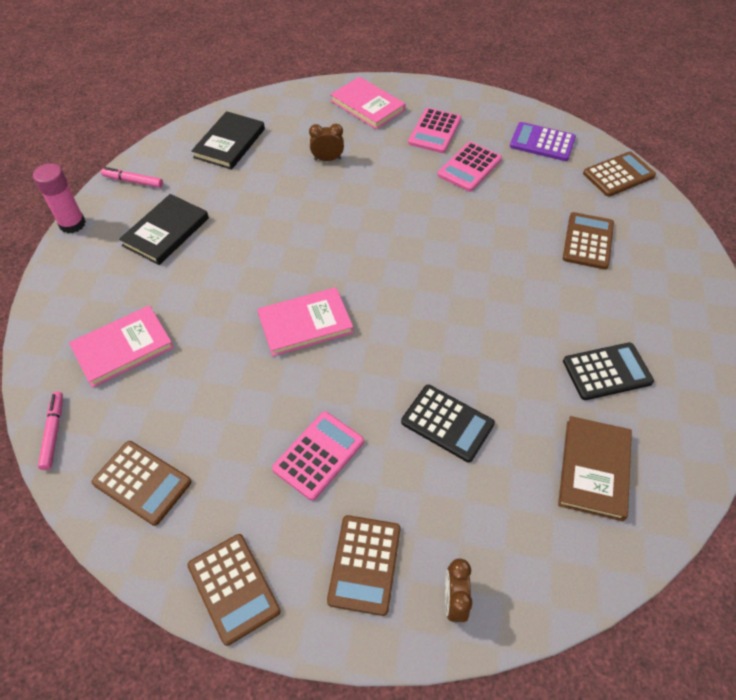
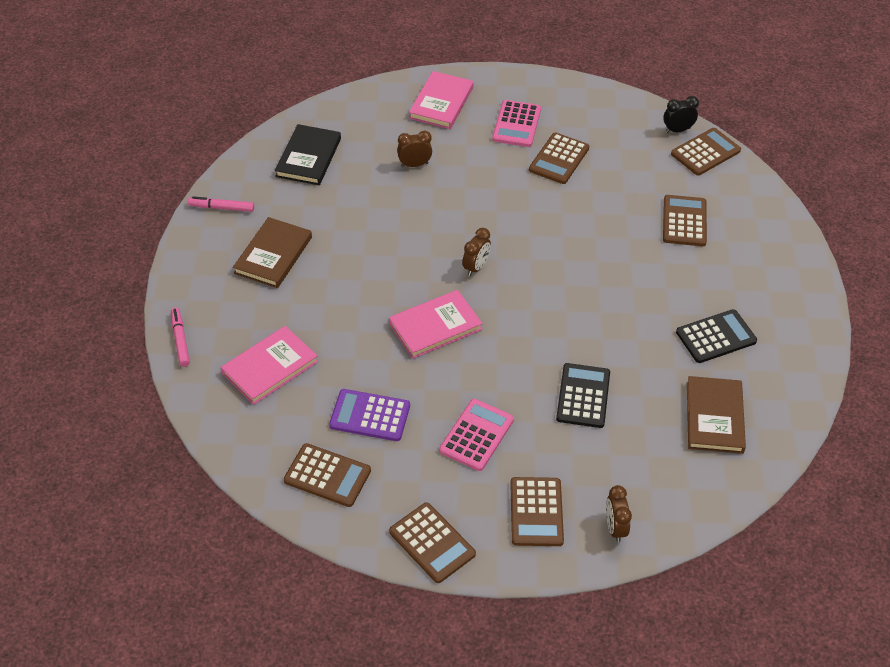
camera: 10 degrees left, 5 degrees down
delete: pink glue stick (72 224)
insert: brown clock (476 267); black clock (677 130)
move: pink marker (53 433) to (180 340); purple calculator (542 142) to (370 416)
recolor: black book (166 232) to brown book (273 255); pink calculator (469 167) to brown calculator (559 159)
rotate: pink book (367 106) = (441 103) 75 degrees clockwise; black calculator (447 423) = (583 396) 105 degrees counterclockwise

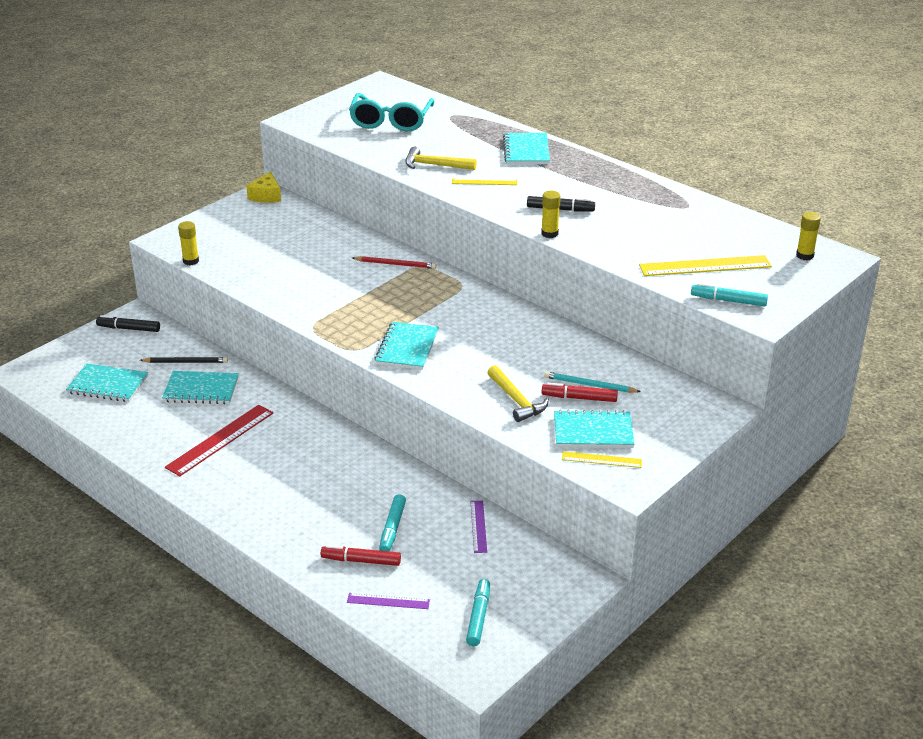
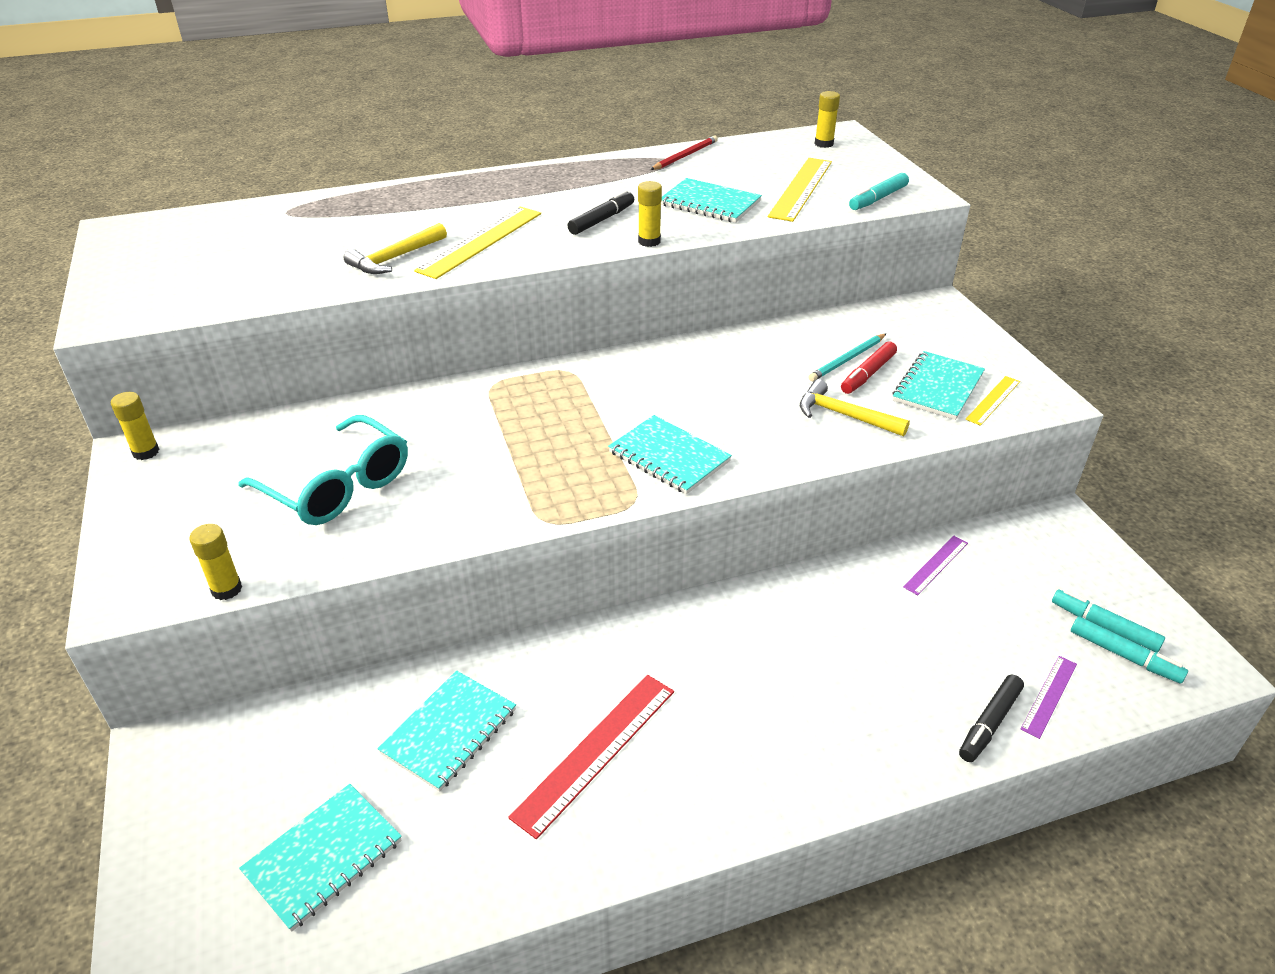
camera: 60 degrees left, 5 degrees up
delete: black pencil (185 362); red marker (361 561)
move: turquoise glasses (391 121) to (337 486); red pencil (395 264) to (685 156); turquoise notebook (526 151) to (710 203); black marker (128 329) to (989 723); turquoise marker (392 528) to (1124 656)
replace: yellow cheese (266 196) to yellow glue stick (146 452)
rotate: red ruler (220 440) = (596 751) 60 degrees clockwise; yellow hammer (516 400) = (844 415) 150 degrees counterclockwise; purple ruler (478 526) = (936 565) 75 degrees counterclockwise
resize: yellow ruler (484 182) = (480 241) x1.81

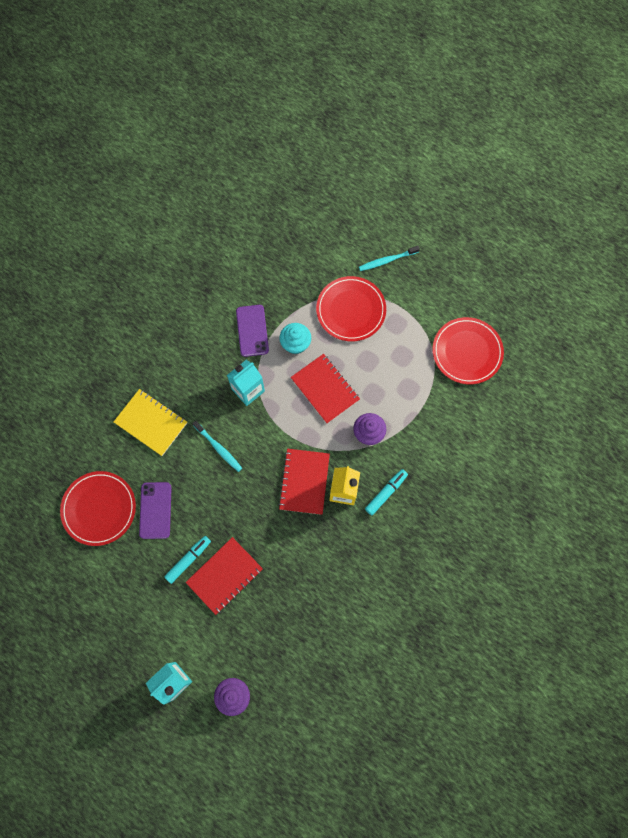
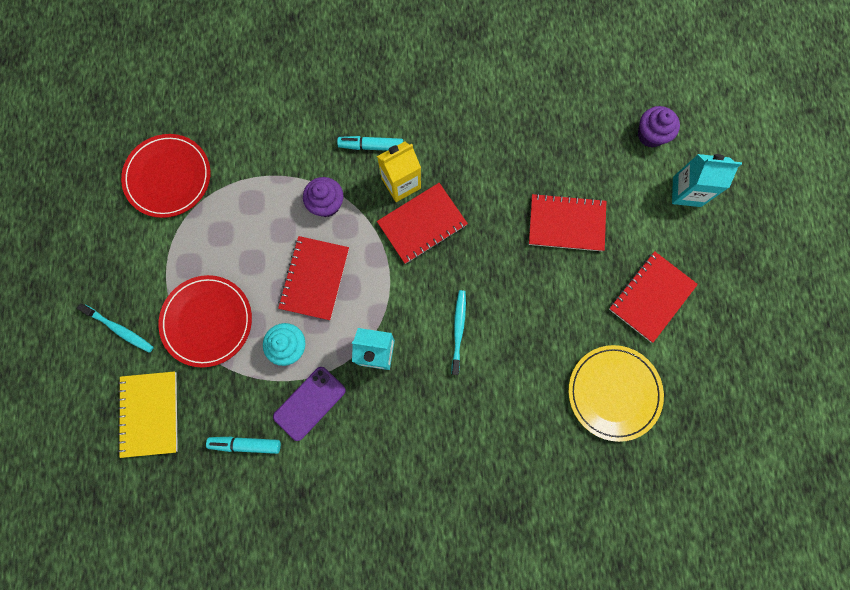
camera: 130 degrees left, 5 degrees up
delete: purple phone (155 510)
insert: red notebook (651 297)
move: yellow notebook (151 423) to (150 414); turquoise marker (188 559) to (246 444)
recolor: red plate (99 508) to yellow plate (614 392)

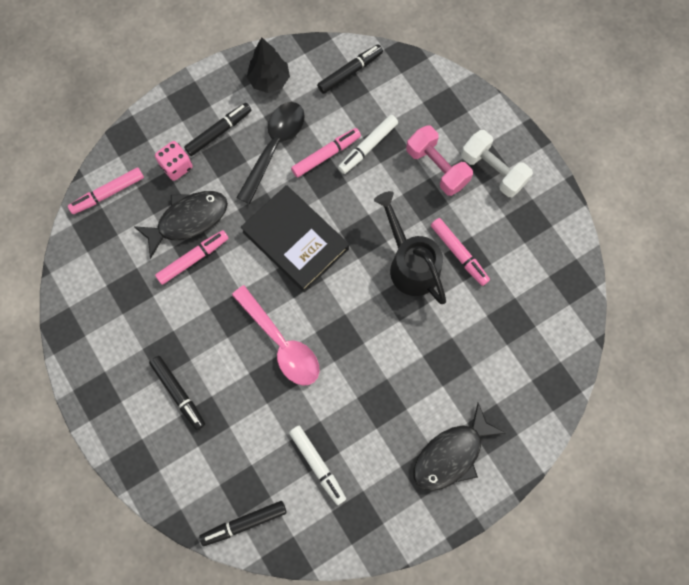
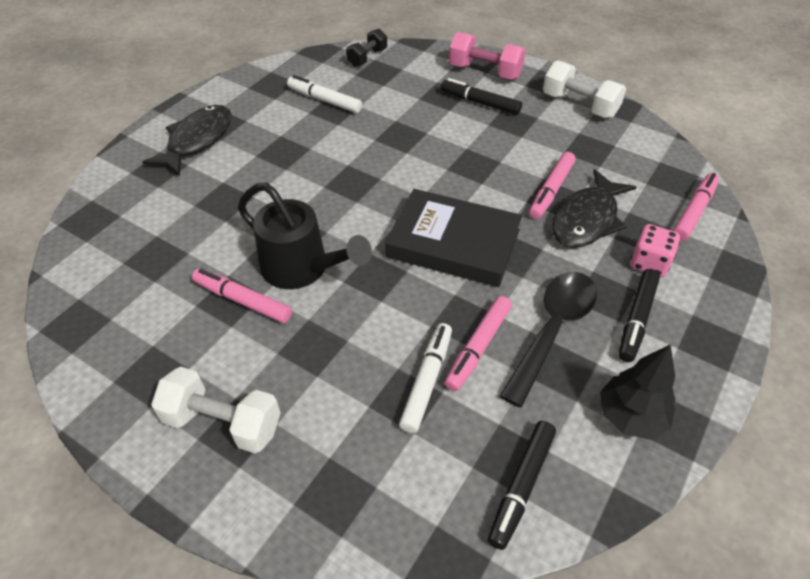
camera: 155 degrees right, 25 degrees down
delete: pink spoon (281 343)
insert: white dumbbell (579 105)
move: pink dumbbell (437 167) to (485 72)
replace: black marker (244 523) to black dumbbell (367 57)
rotate: black spoon (274 147) = (552 330) 150 degrees counterclockwise

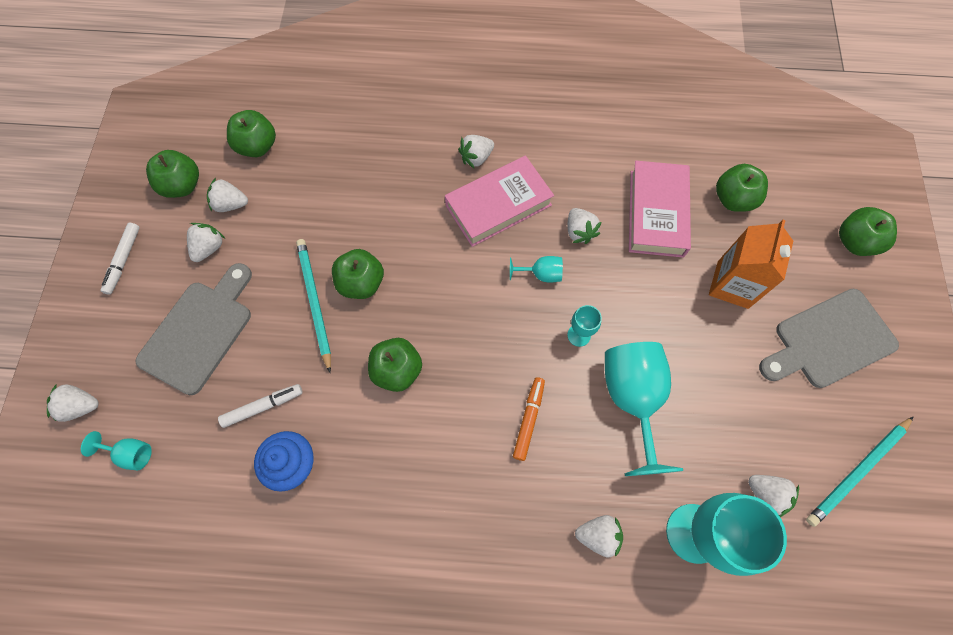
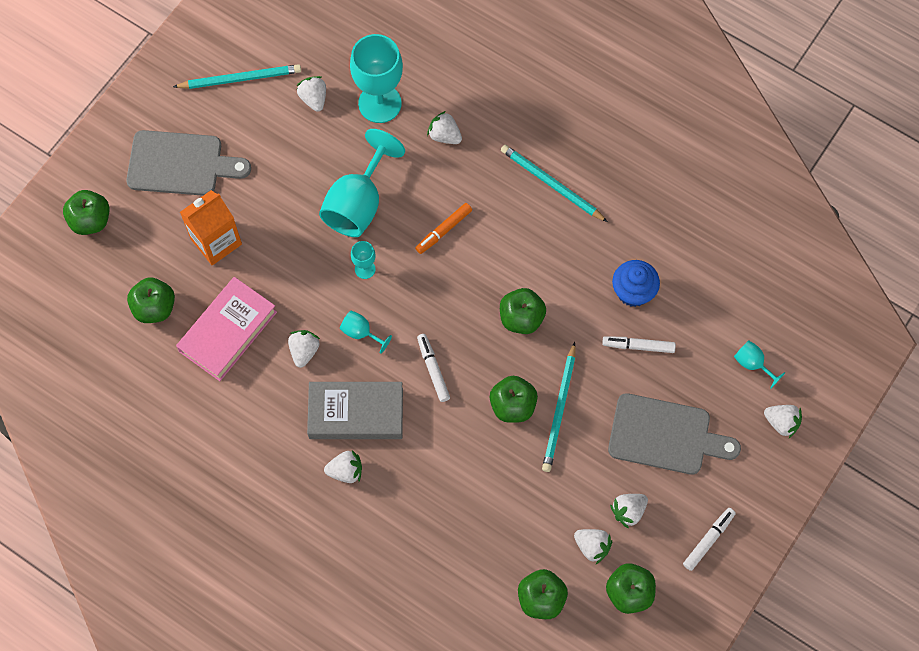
camera: 150 degrees left, 0 degrees up
insert: white marker (433 370); turquoise pencil (551 184)
recolor: pink book (498 205) to grey book (356 413)
rotate: grey cutting board (199 332) = (665 435) 135 degrees counterclockwise

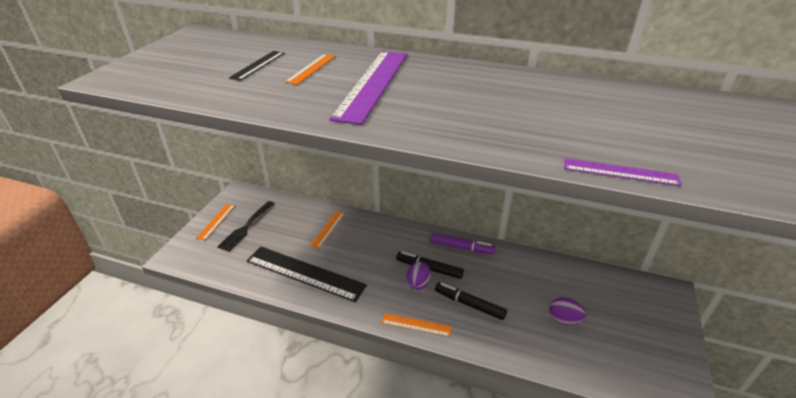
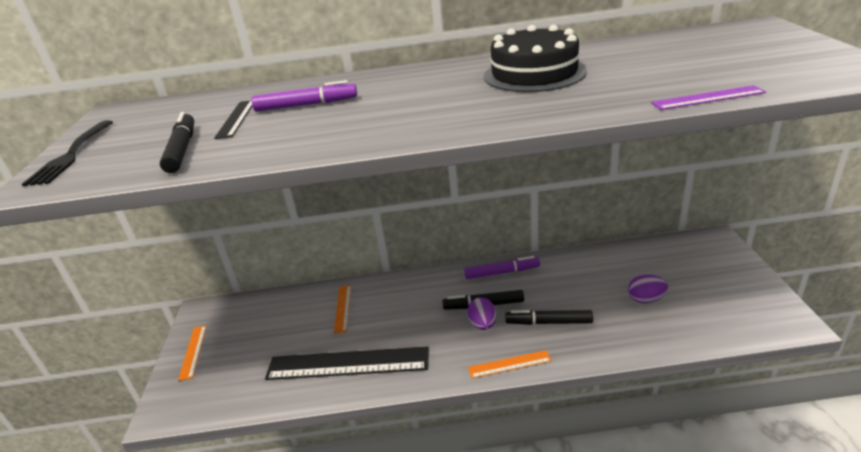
camera: 20 degrees left, 5 degrees down
delete: purple ruler (373 84)
insert: black marker (182 149); black cake (534 73)
move: black fork (246 227) to (72 154)
replace: orange ruler (311 69) to purple marker (306 105)

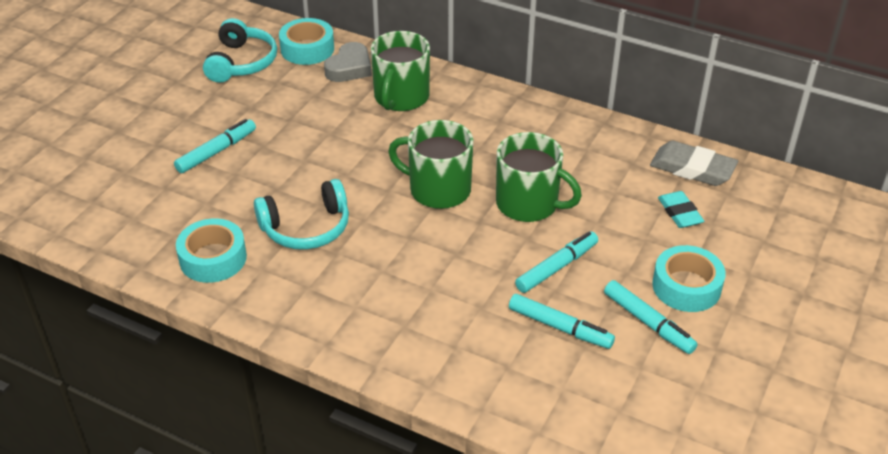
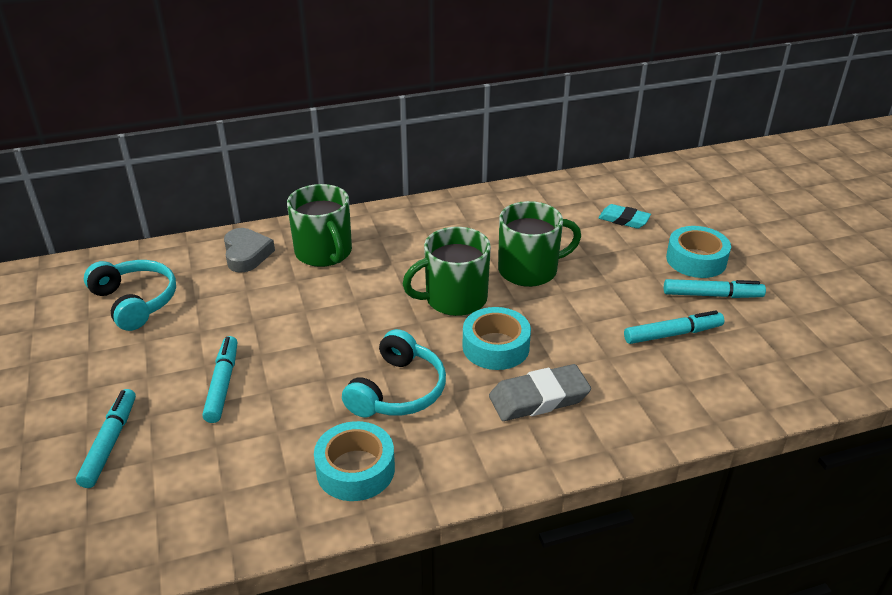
camera: 45 degrees left, 5 degrees down
move: turquoise marker (556 267) to (110 443); turquoise tape (307 49) to (496 347); grey eraser (692 168) to (539 398)

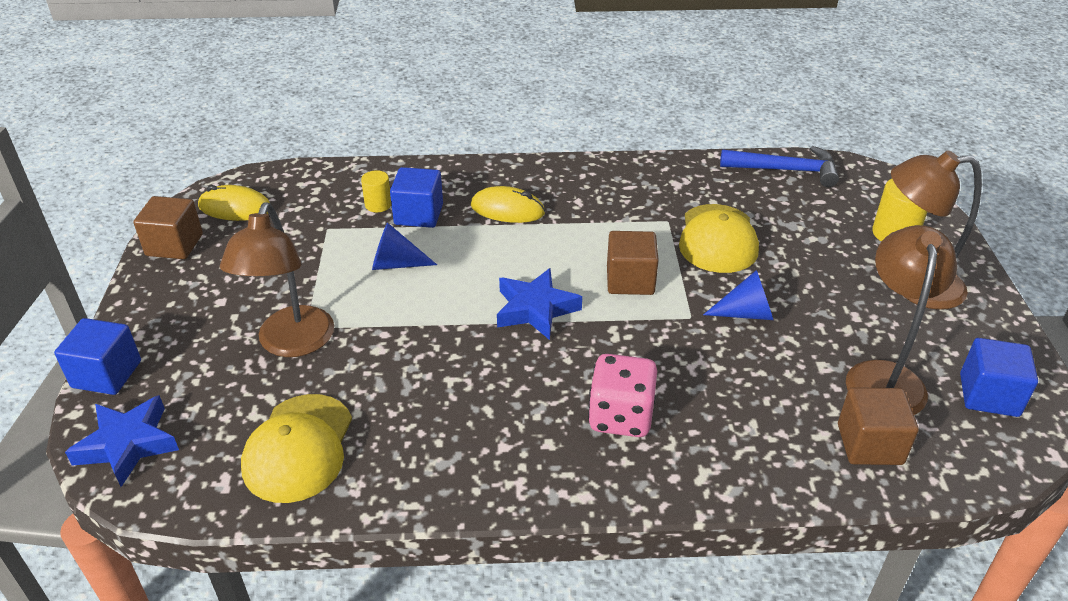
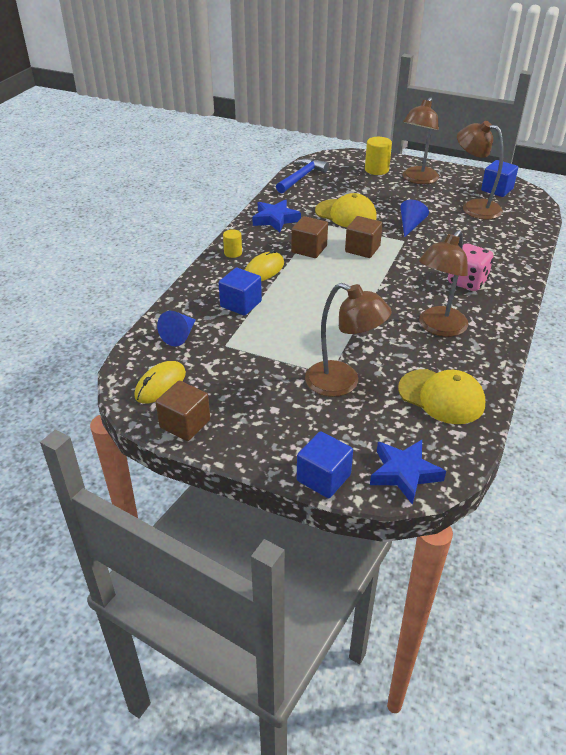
camera: 65 degrees left, 0 degrees up
insert: brown lamp (438 328)
move: blue cone (396 264) to (180 336); yellow cylinder (378 205) to (233 253); blue star (535 309) to (275 219); brown cube (869 444) to (309 249)

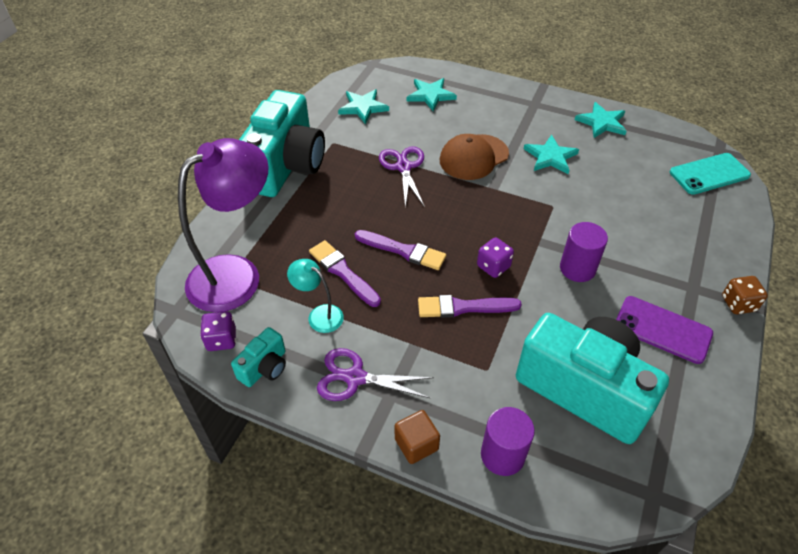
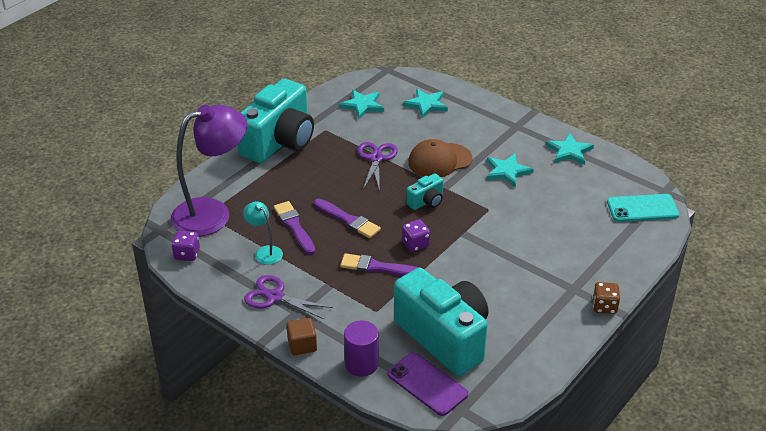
camera: 15 degrees right, 10 degrees down
delete: purple cylinder (577 268)
move: purple phone (662 329) to (427 384); turquoise camera (265 367) to (426 201)

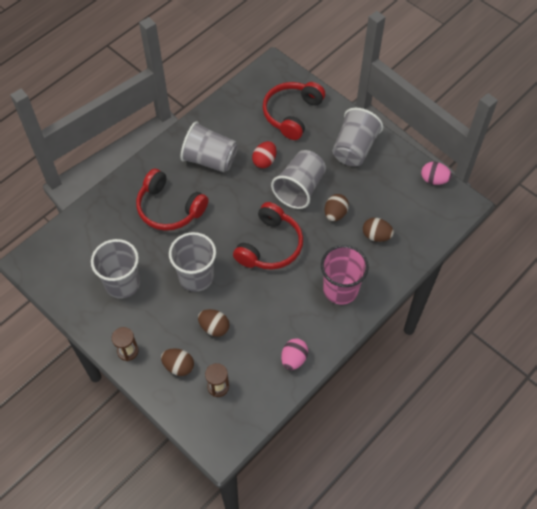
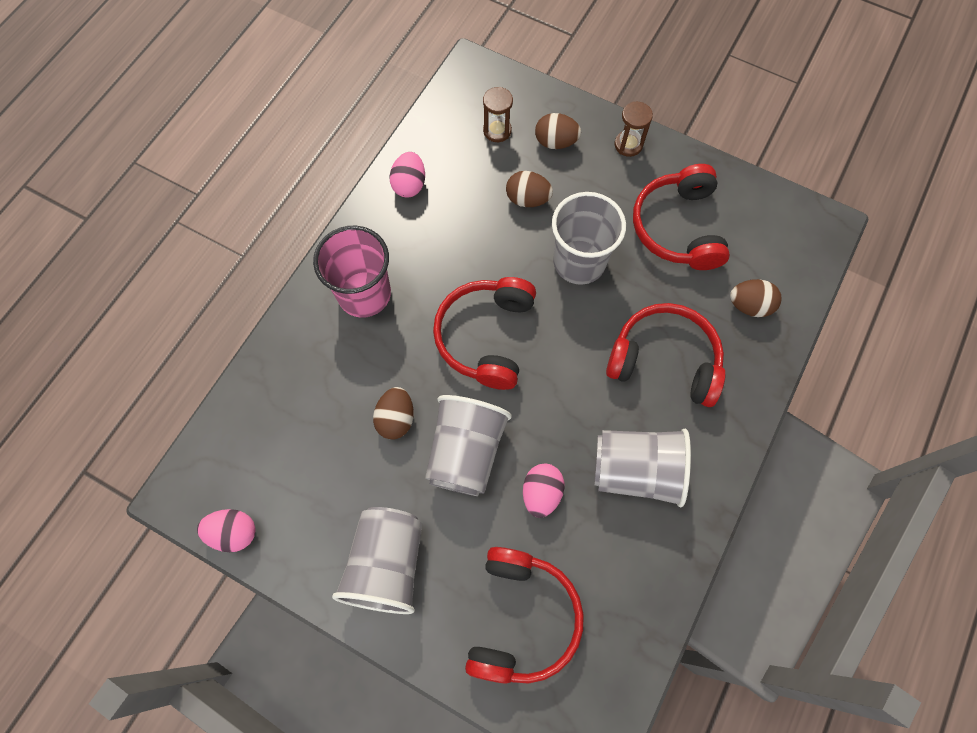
camera: 165 degrees right, 10 degrees up
move: brown egg (376 236) to (749 305)
replace: grey cup (122 283) to red headphones (678 227)
recolor: red egg (264 161) to pink egg (541 493)

